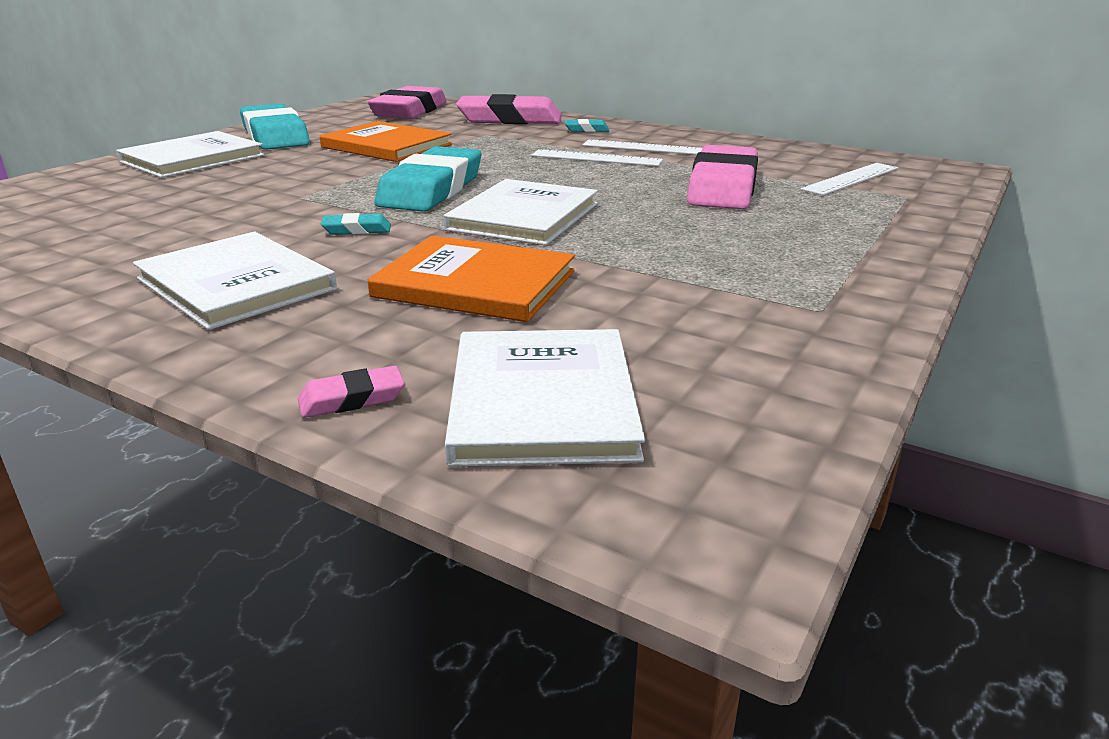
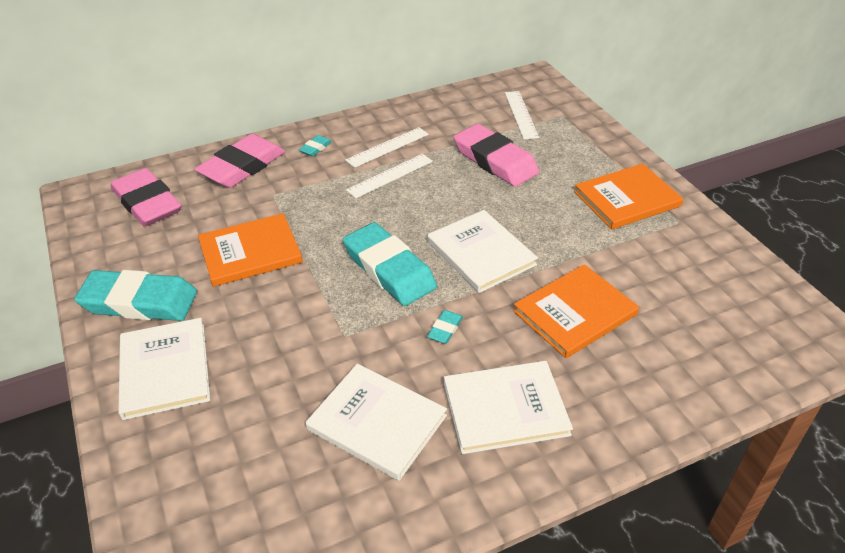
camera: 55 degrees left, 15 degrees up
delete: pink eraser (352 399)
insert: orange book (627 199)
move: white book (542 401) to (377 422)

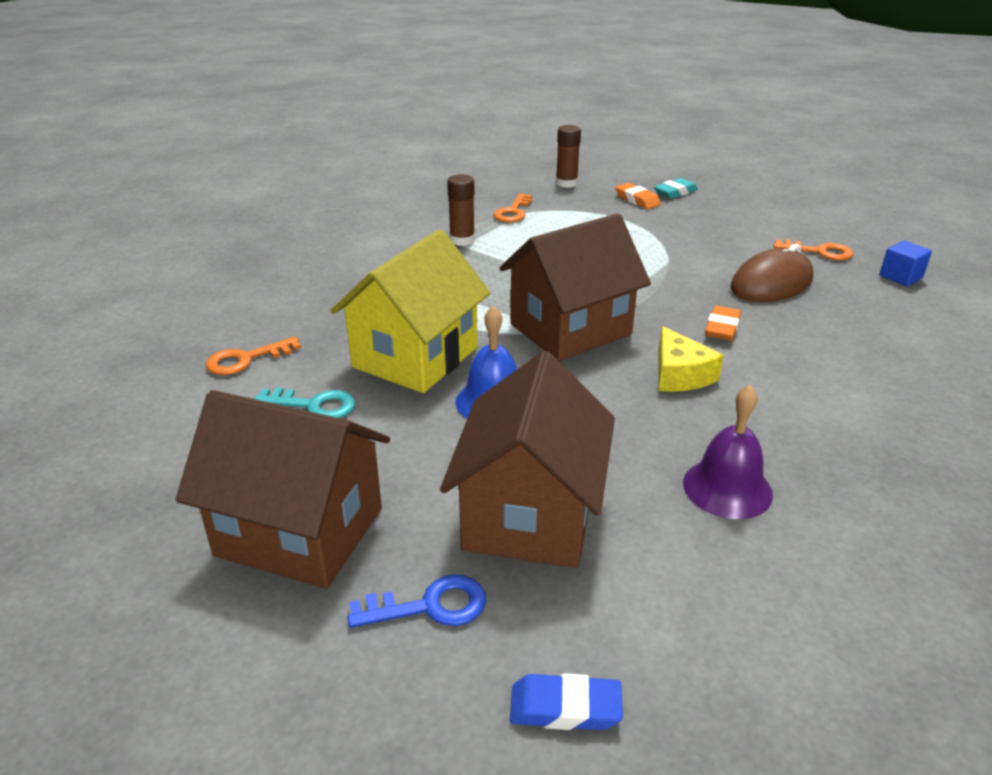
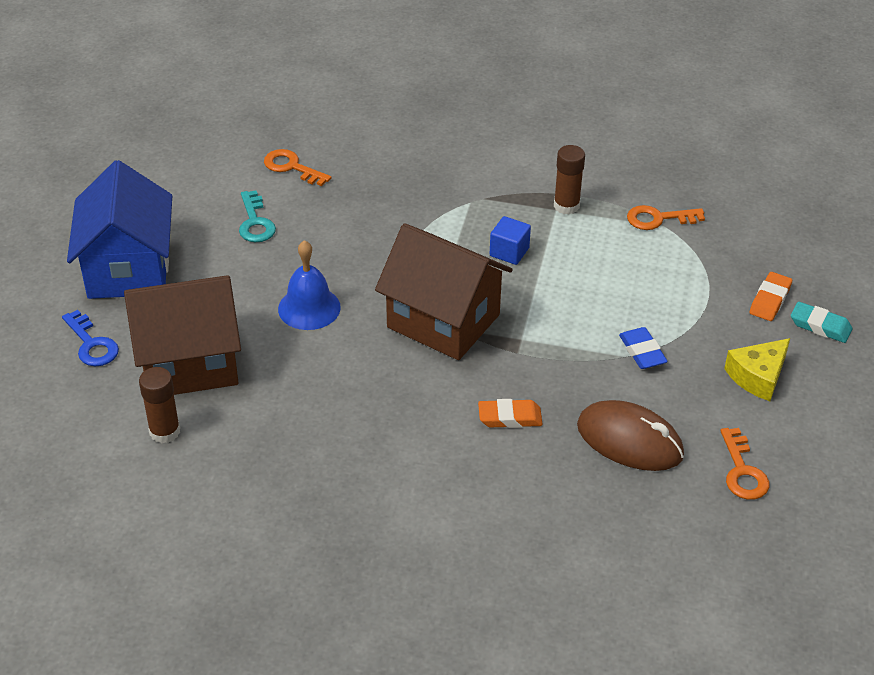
camera: 65 degrees right, 10 degrees up
delete: yellow house (415 357); purple bell (727 488)
move: brown glue stick (566 183) to (165 431); blue cube (900 277) to (509 252); blue eraser (565 708) to (642 352); yellow cheese (679 375) to (758 376)
recolor: brown house (300 532) to blue house (128 269)

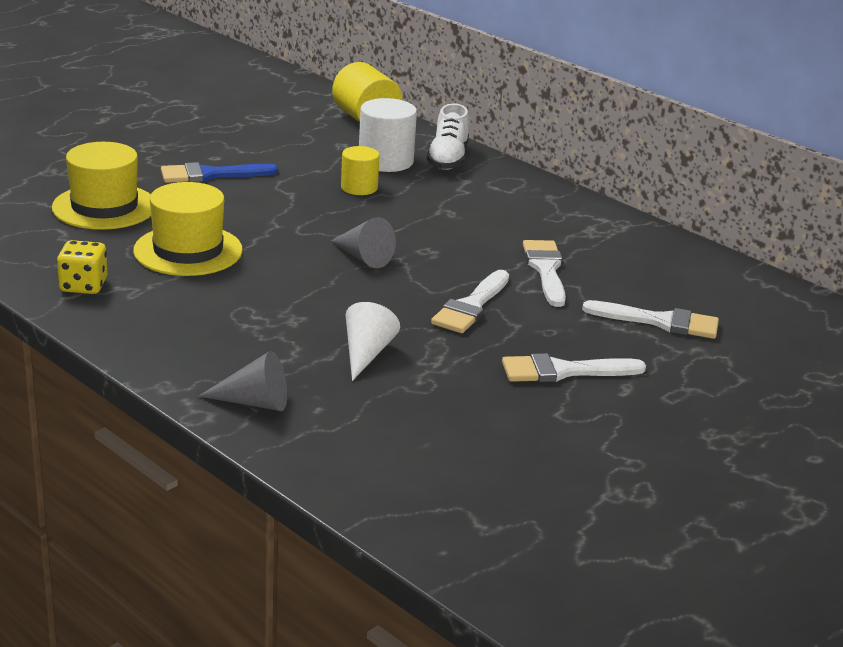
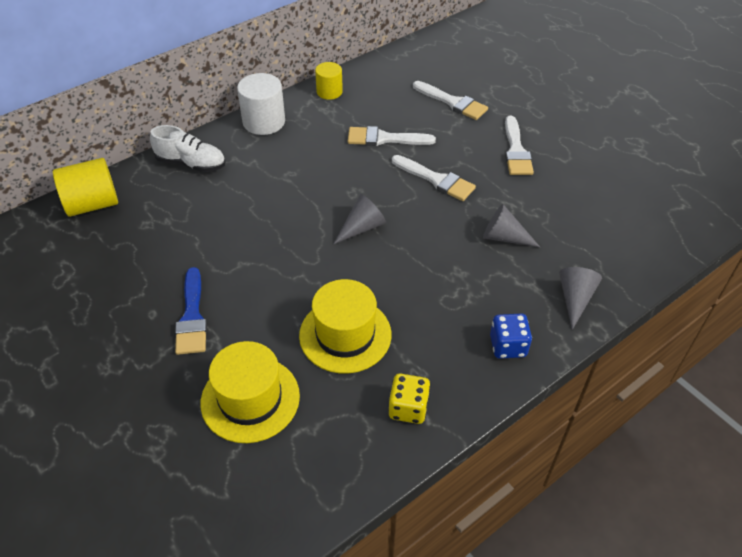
camera: 80 degrees left, 20 degrees up
insert: blue dice (508 346)
move: white cylinder (385 161) to (264 122); yellow cylinder (359 188) to (329 92)
recolor: white cone (366 353) to grey cone (504 237)
rotate: white brush (660 322) = (453 102) 105 degrees clockwise

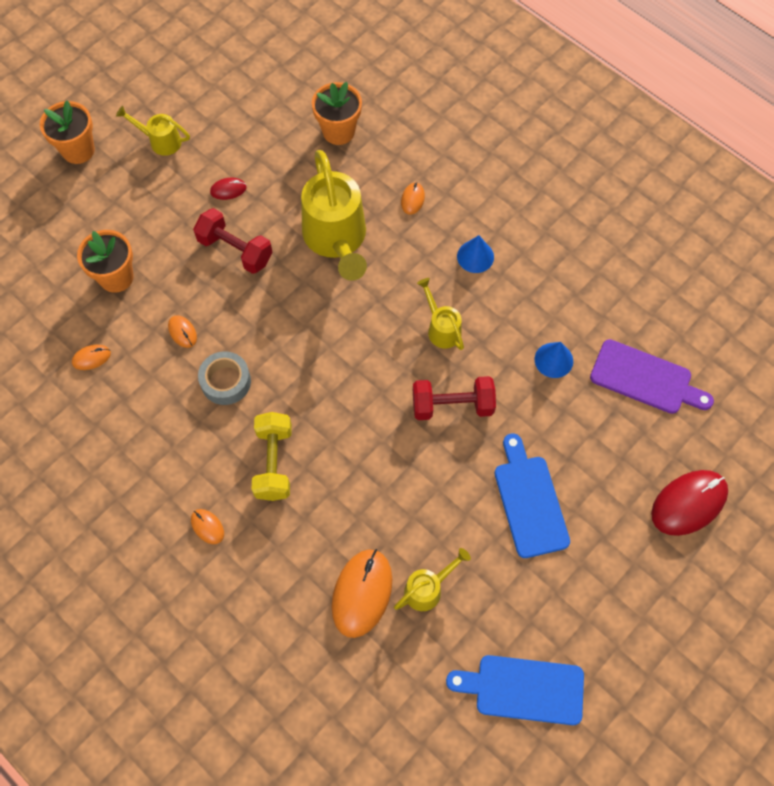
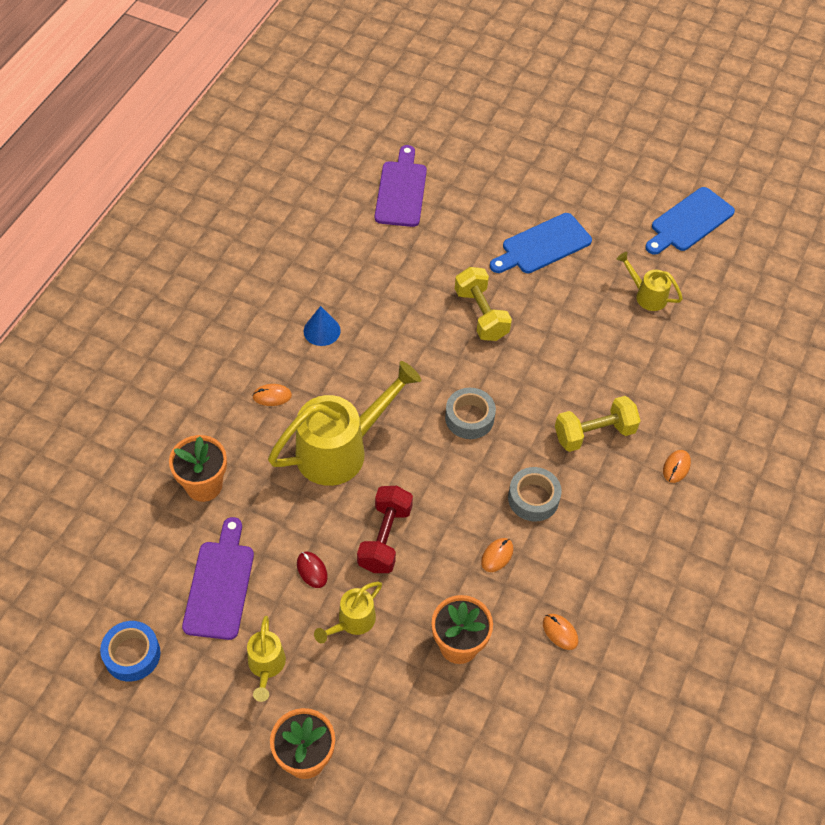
camera: 110 degrees left, 10 degrees down
delete: orange mouse (362 593); blue cone (553 360); red mouse (688 503)
insert: blue tape (132 654); purple cutting board (220 585); grey tape (469 418)
move: yellow watering can (441 328) to (352 621)
recolor: red dumbbell (452 405) to yellow dumbbell (481 314)
rotate: blue cutting board (523 689) = (689 222) 60 degrees clockwise

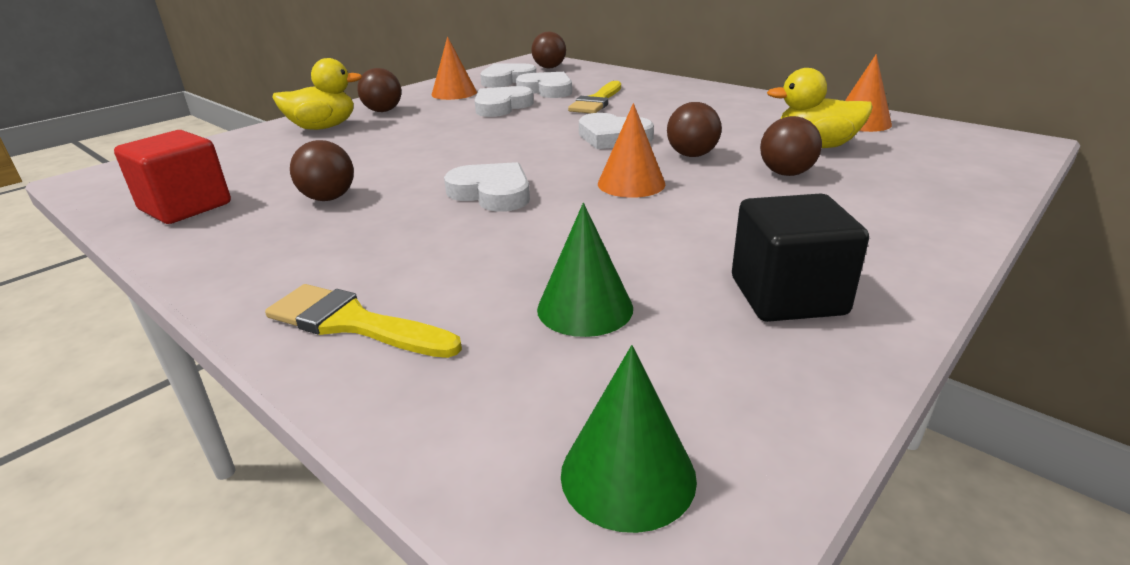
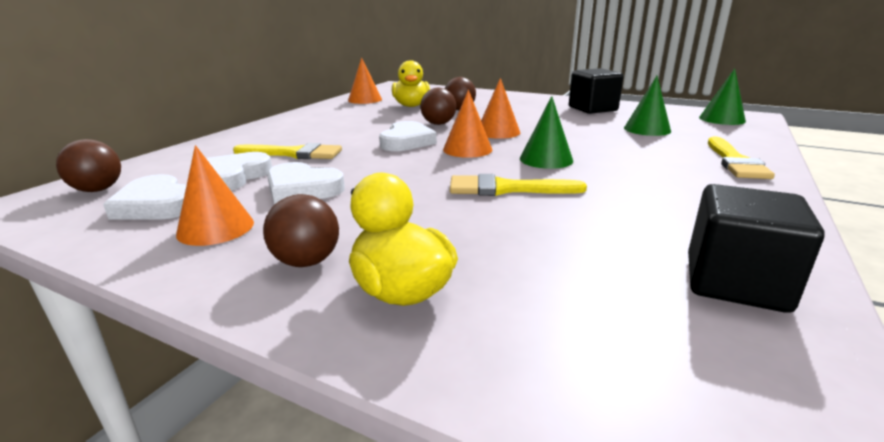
camera: 105 degrees left, 5 degrees down
delete: brown ball (328 198)
insert: orange cone (467 149); yellow brush (506 189)
replace: white heart (492 193) to green cone (546 159)
recolor: red cube (185 207) to black cube (735 283)

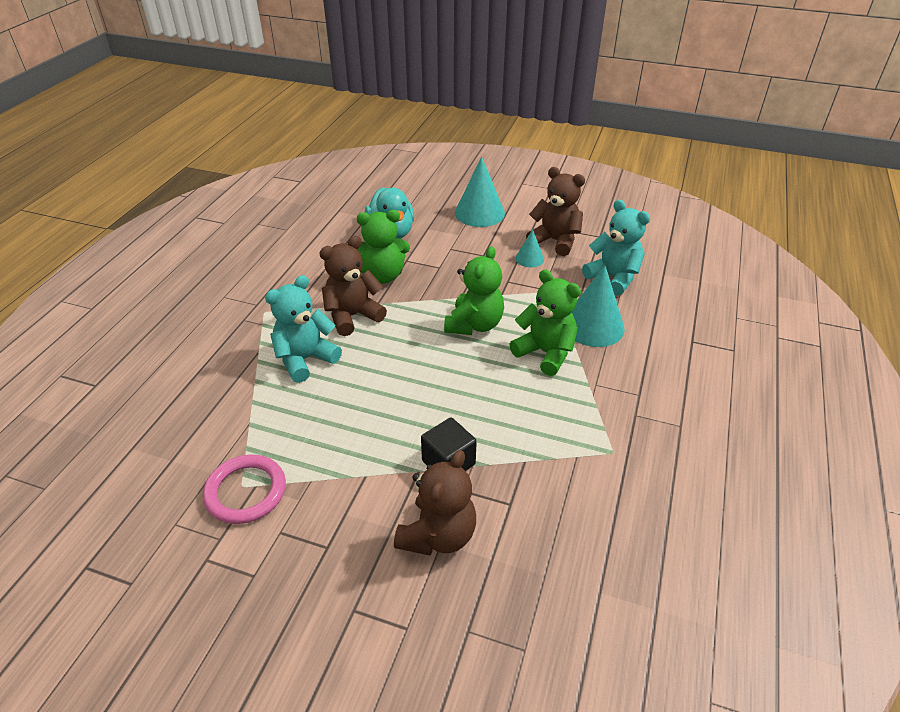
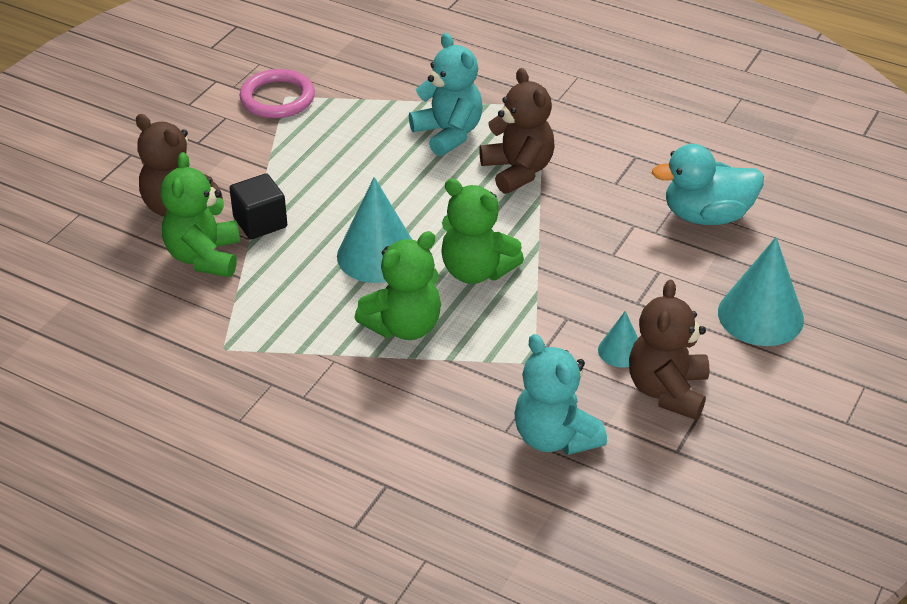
camera: 100 degrees right, 0 degrees up
move: green teddy bear (382 276) to (204 257); turquoise cone (593 326) to (377 255)
rotate: turquoise teddy bear (613 278) = (555 437) 90 degrees clockwise; brown teddy bear (555 241) = (667 390) 150 degrees clockwise

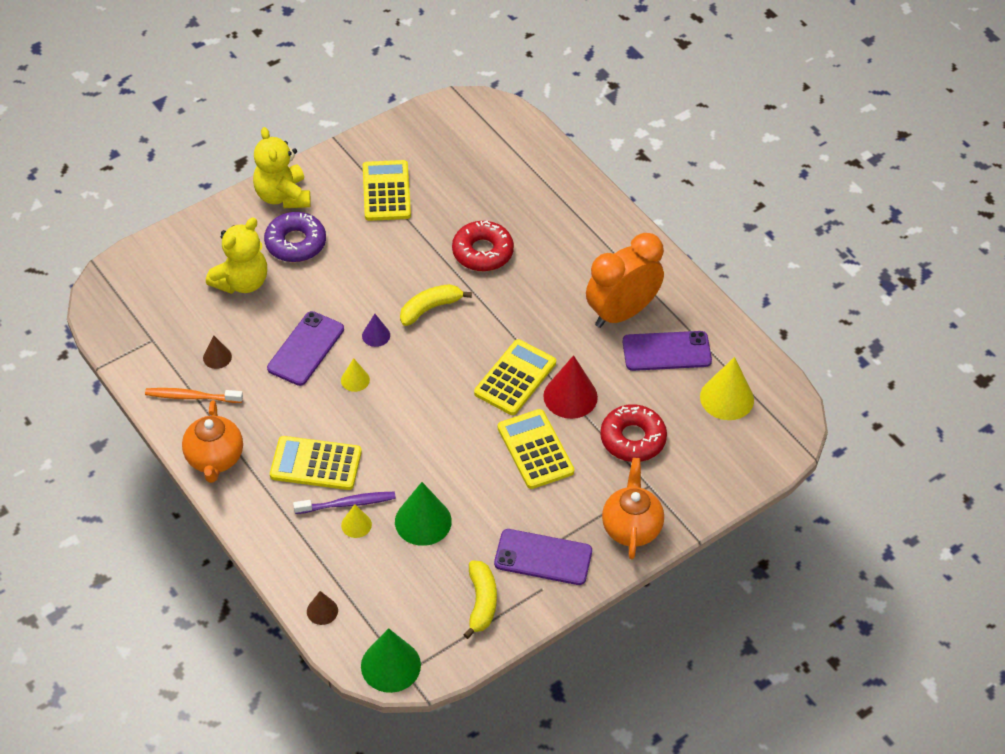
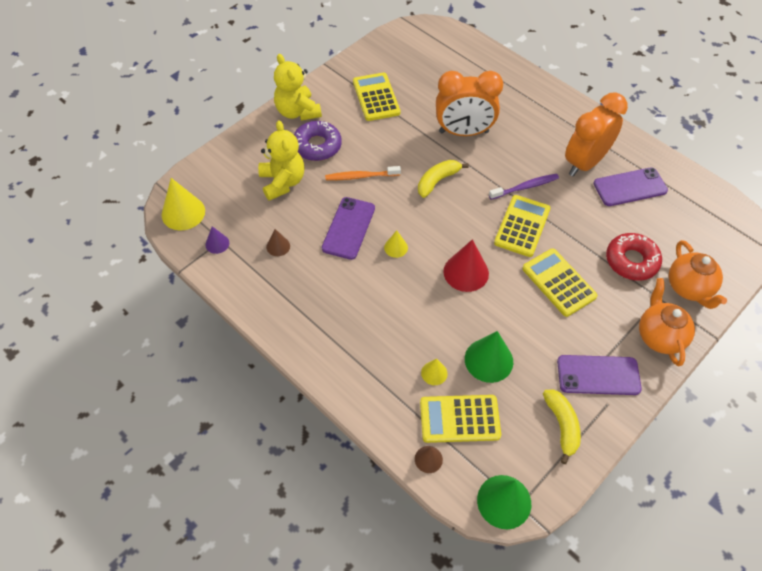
camera: 10 degrees left, 5 degrees up
move: yellow cone (727 398) to (183 213); purple cone (376 335) to (217 243); orange toothbrush (191 397) to (361 176); yellow calculator (316 464) to (459 419); red cone (570 396) to (466 272); purple toothbrush (347 504) to (525 187); orange teapot (215 459) to (689 288)
replace: red donut (482 252) to orange clock (463 132)
rotate: yellow teddy bear (242 282) = (282 182) 45 degrees counterclockwise

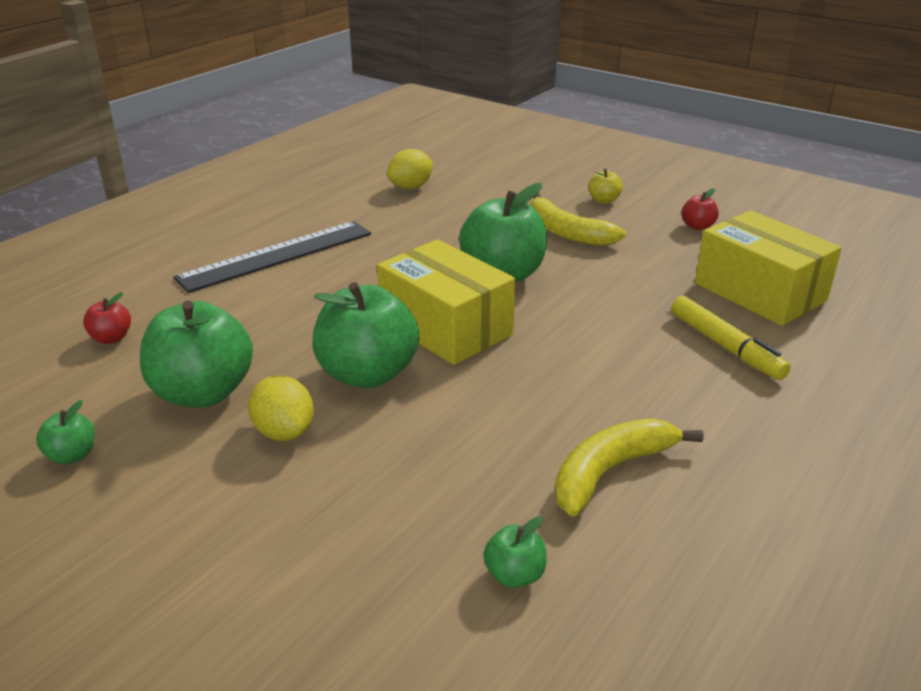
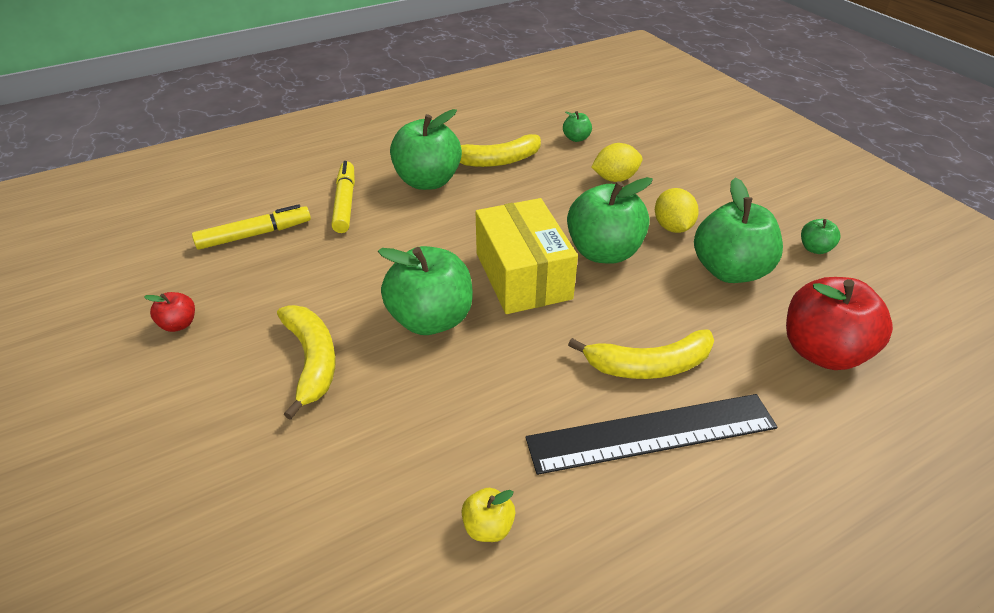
camera: 155 degrees left, 10 degrees up
insert: green apple (428 181); yellow banana (648 365)
move: yellow apple (603 201) to (488 526); yellow lemon (410 187) to (615 178)
replace: yellow box (759 292) to yellow marker (255 234)
resize: red apple (111 338) = (822 351) x2.20

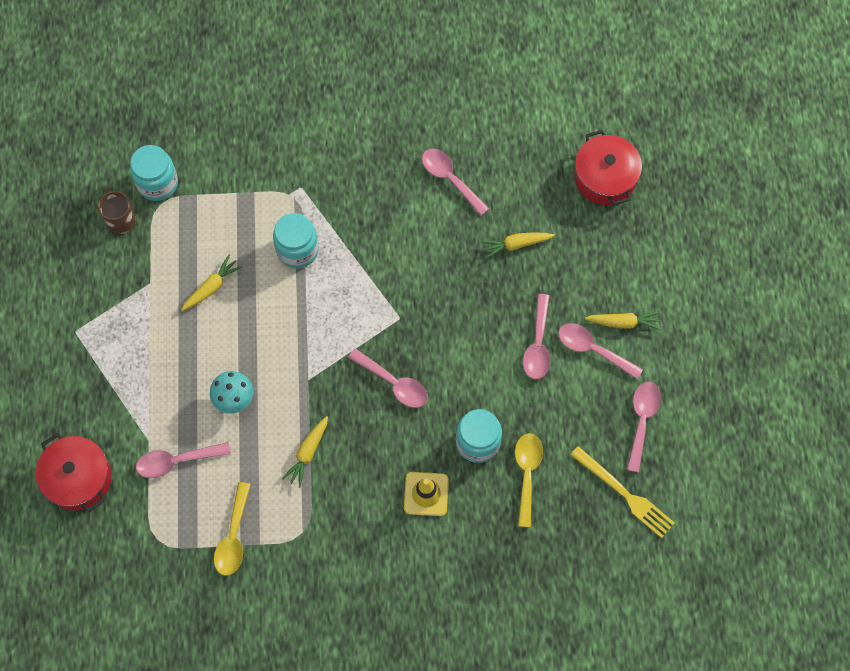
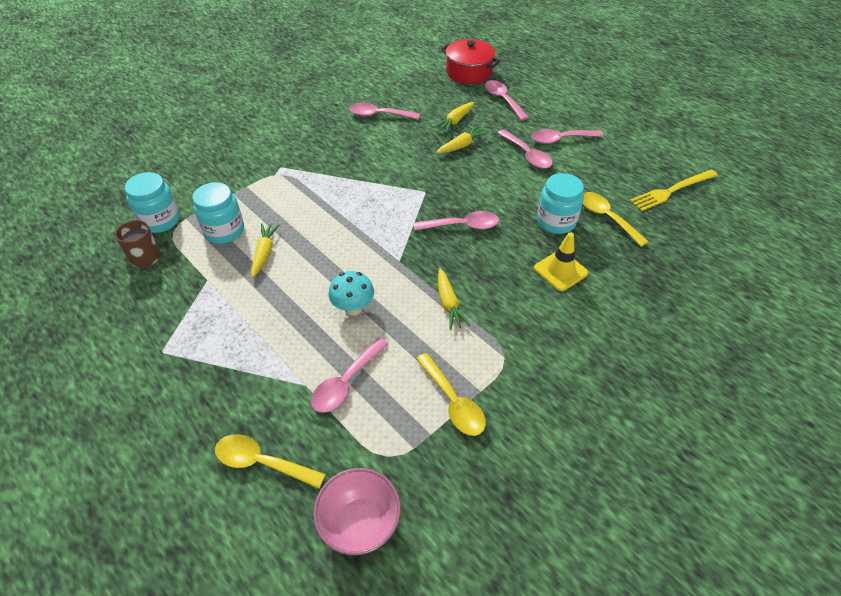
camera: 40 degrees left, 20 degrees down
insert: pink bowl (360 523)
move: turquoise jar (297 250) to (224 231); yellow carrot (623 323) to (461 145); pink spoon (642 421) to (503 100)
replace: red pot (78 478) to yellow spoon (262 462)
rotate: yellow fork (624 493) = (672 190) 150 degrees clockwise

